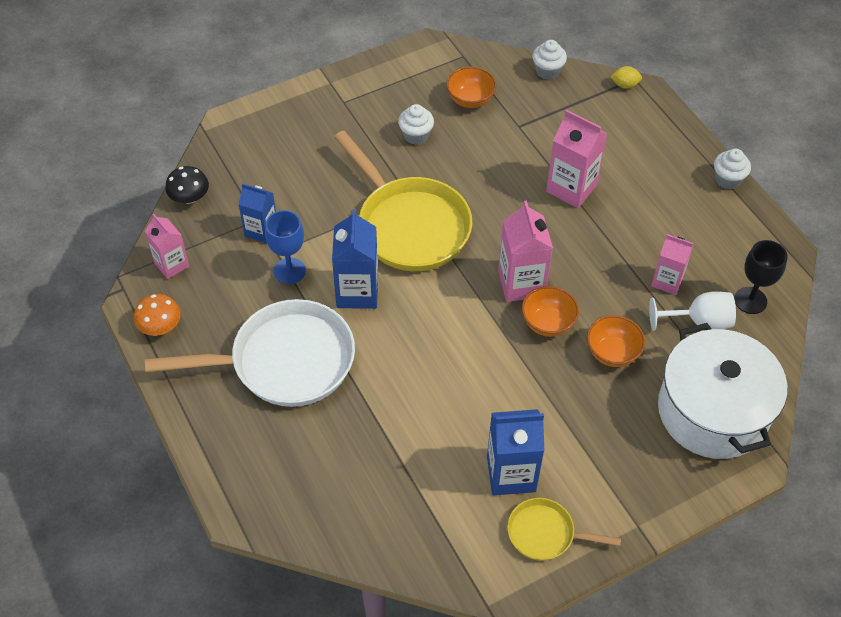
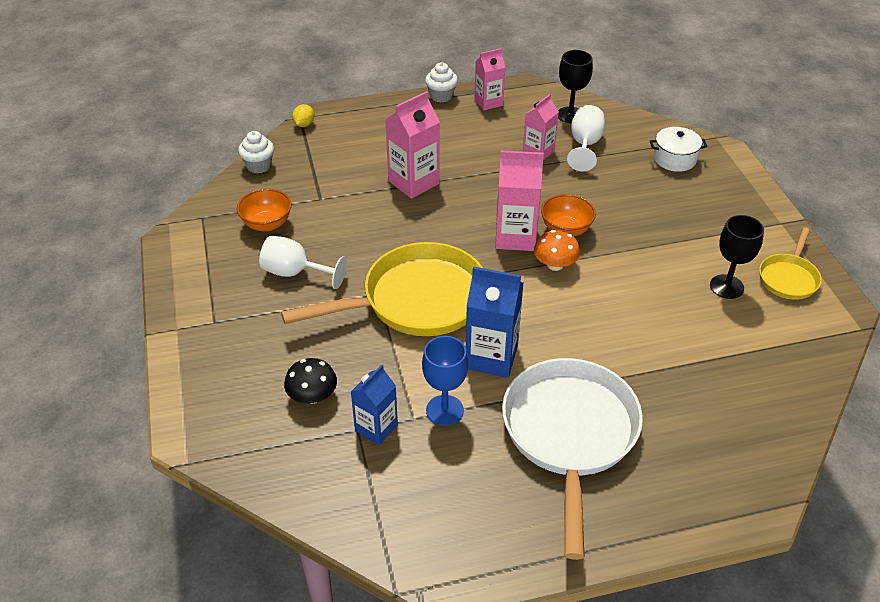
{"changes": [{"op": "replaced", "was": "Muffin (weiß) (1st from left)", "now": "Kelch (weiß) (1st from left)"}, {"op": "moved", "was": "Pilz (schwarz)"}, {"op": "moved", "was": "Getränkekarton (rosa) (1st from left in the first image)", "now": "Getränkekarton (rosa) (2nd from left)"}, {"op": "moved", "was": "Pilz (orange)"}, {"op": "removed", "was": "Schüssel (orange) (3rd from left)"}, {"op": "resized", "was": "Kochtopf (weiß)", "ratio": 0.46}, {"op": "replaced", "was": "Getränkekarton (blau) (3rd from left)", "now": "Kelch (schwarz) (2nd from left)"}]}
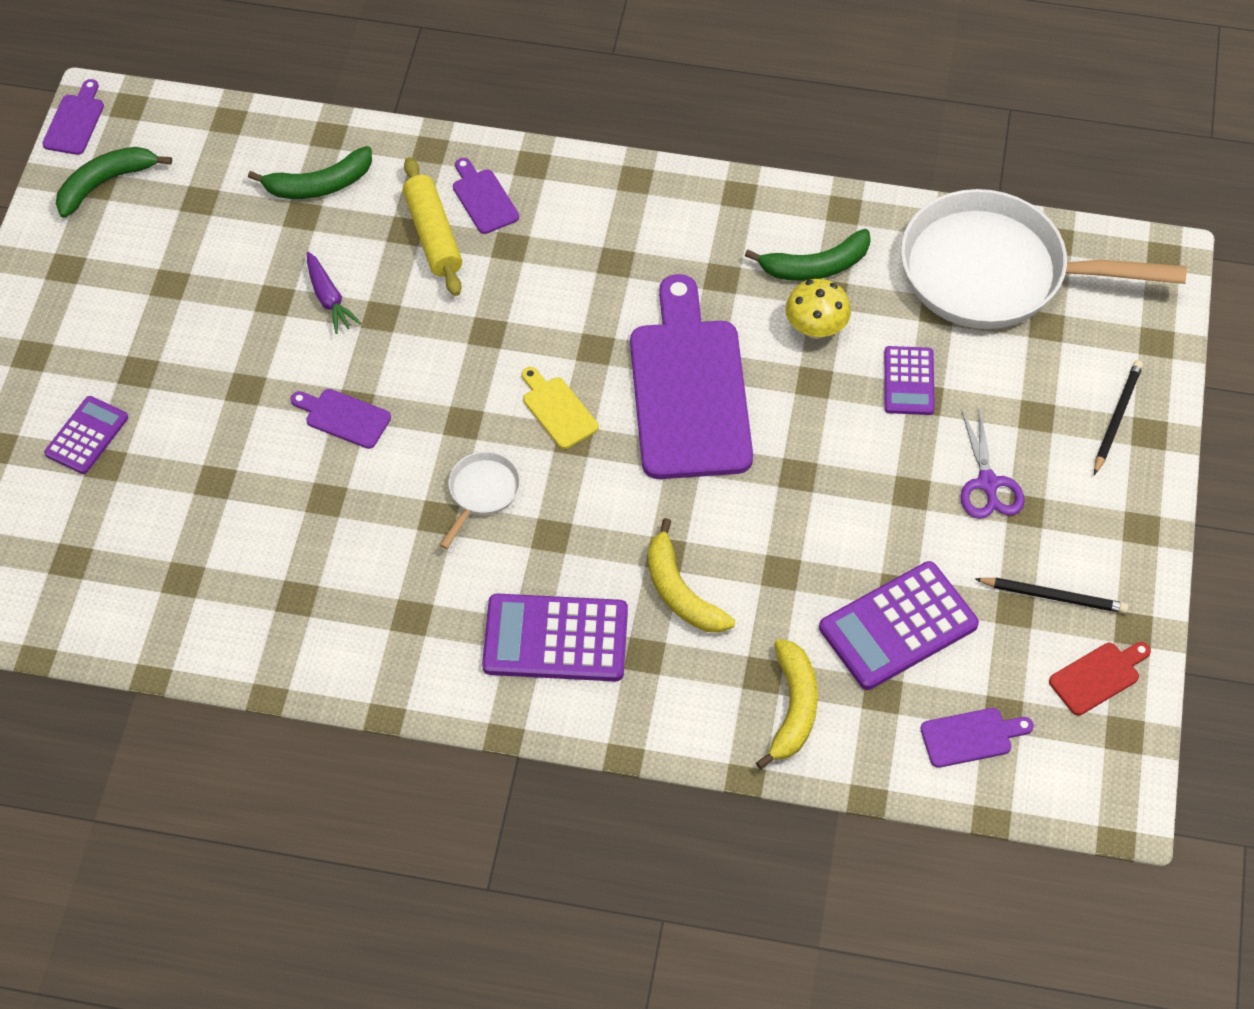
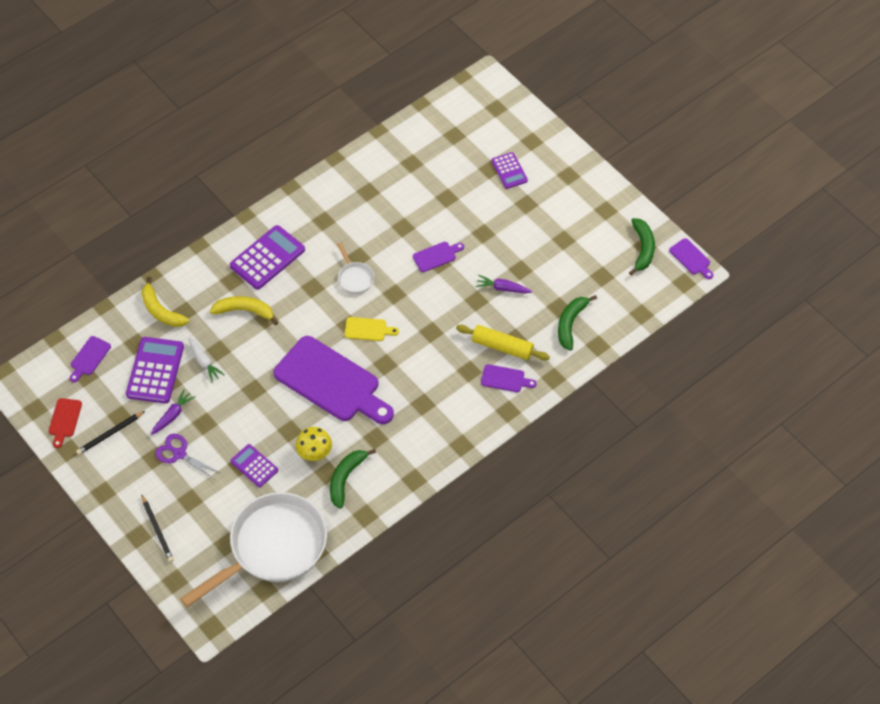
{"changes": [{"op": "added", "now": "Karotte (weiß)"}, {"op": "added", "now": "Karotte (lila) (1st from left)"}]}
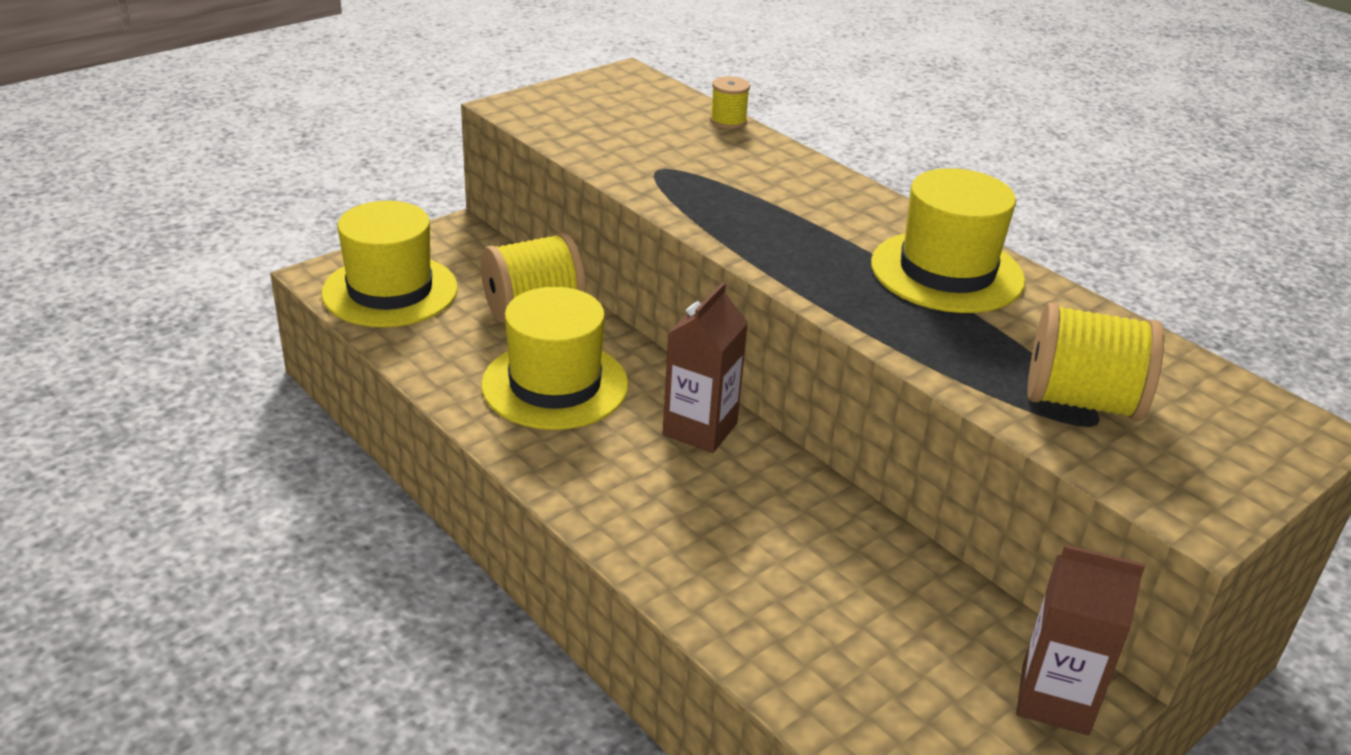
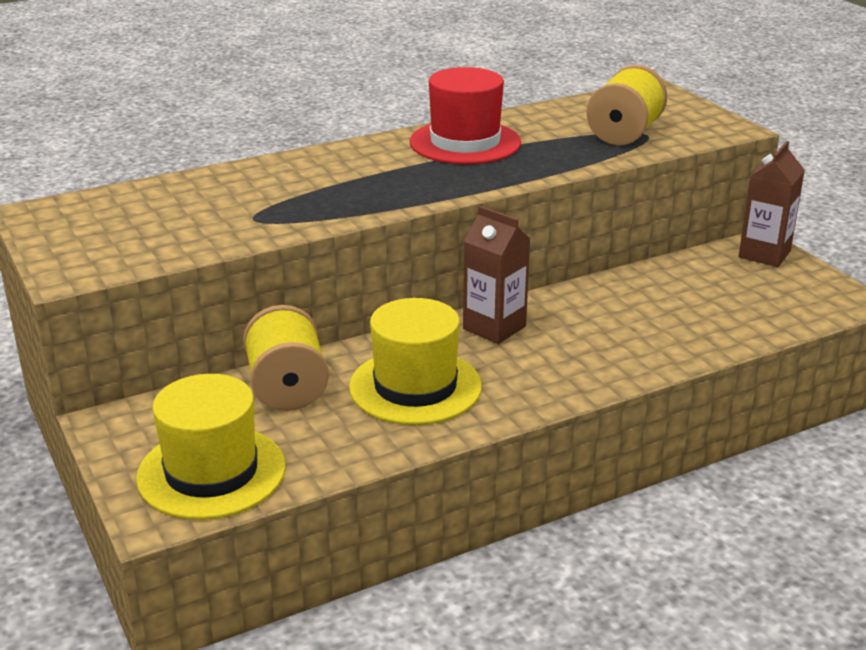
{"changes": [{"op": "removed", "was": "Garnrolle (gelb) (2nd from left)"}, {"op": "recoloured", "was": "Hut (gelb) (3rd from left)", "now": "Hut (rot)"}]}
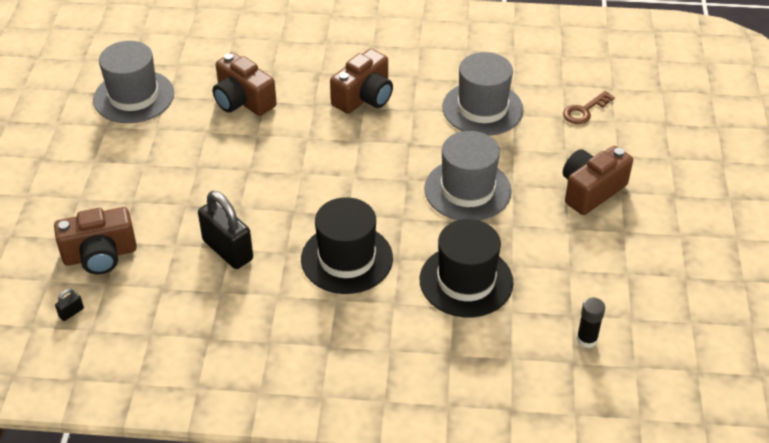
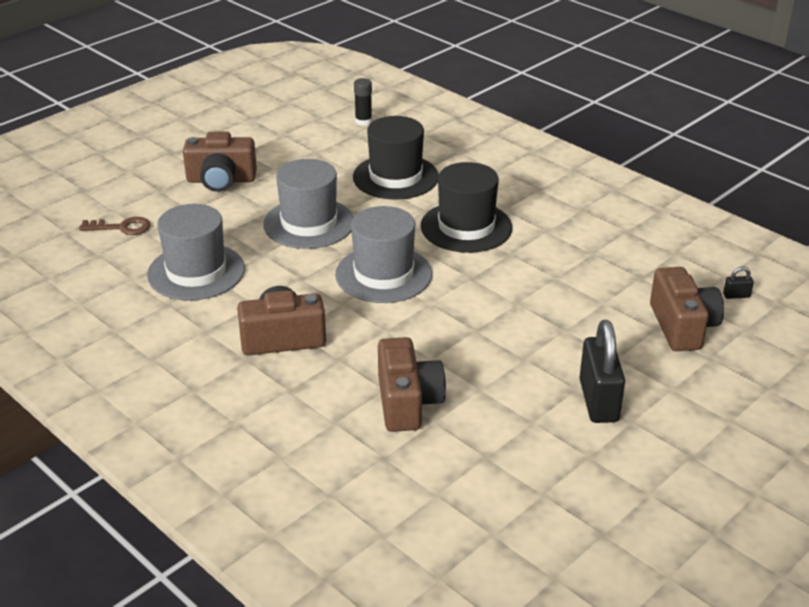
{"changes": [{"op": "moved", "was": "Hut (grau) (1st from left in the first image)", "now": "Hut (grau) (3rd from left)"}, {"op": "moved", "was": "Vorhängeschloss (schwarz) (2nd from left in the first image)", "now": "Vorhängeschloss (schwarz) (1st from left)"}, {"op": "turned", "was": "Kamera (braun) (1st from left in the first image)", "clockwise": 60}]}
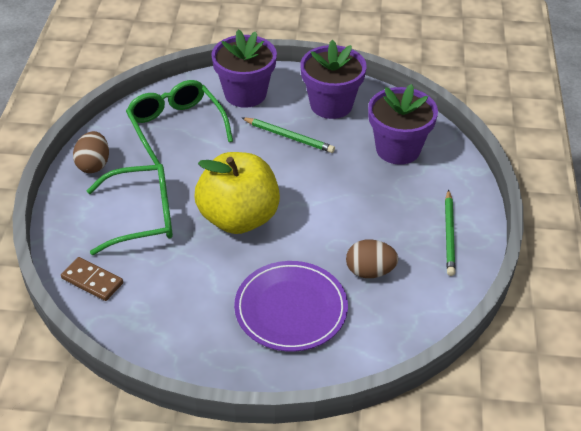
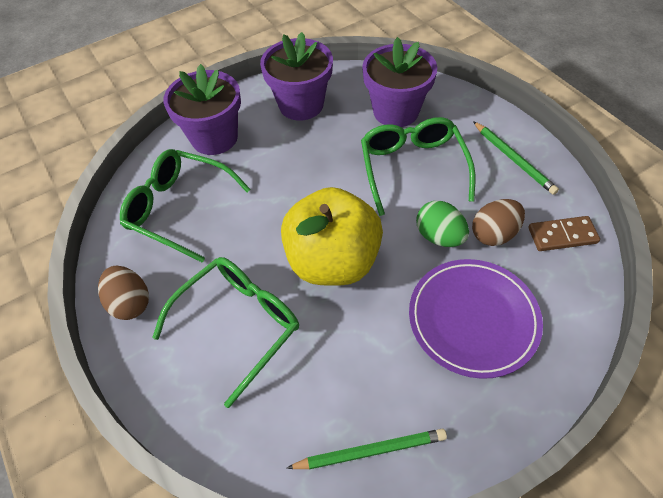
{"changes": [{"op": "moved", "was": "Bleistift (grün) (1st from left)"}, {"op": "moved", "was": "Dominostein (braun)"}, {"op": "added", "now": "Brille (grün) (3rd from left)"}, {"op": "added", "now": "Ei (grün)"}]}
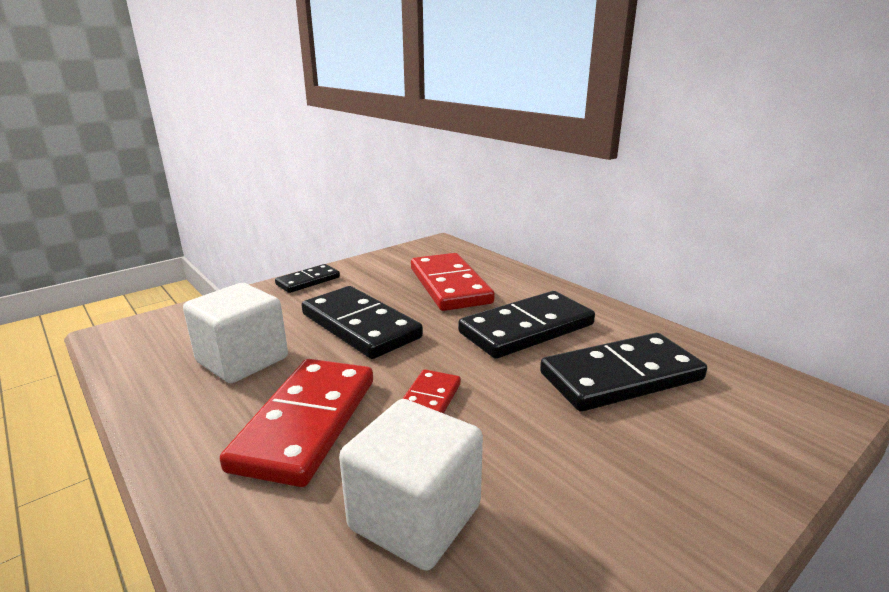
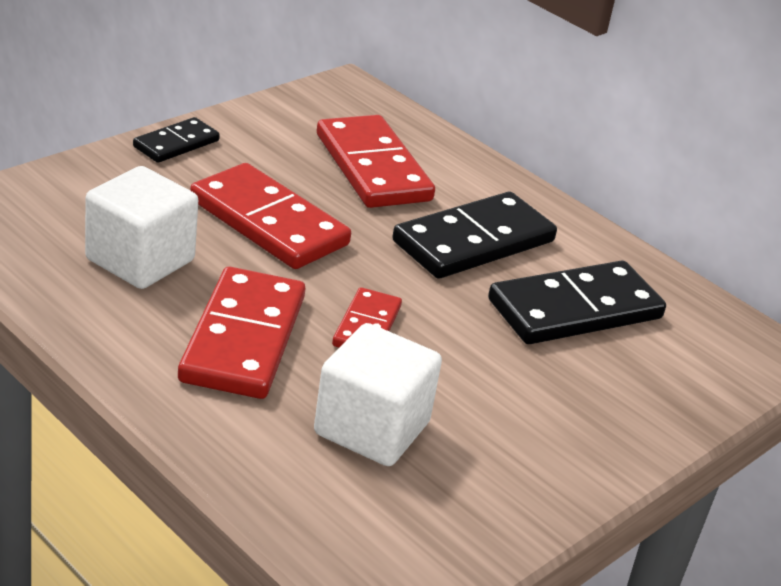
{"changes": [{"op": "recoloured", "was": "Dominostein (schwarz) (2nd from left)", "now": "Dominostein (rot) (2nd from left)"}]}
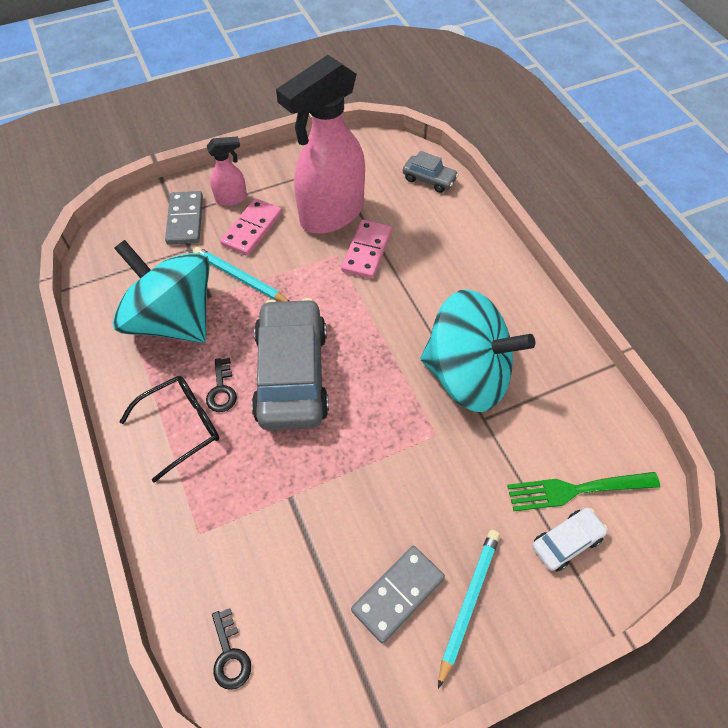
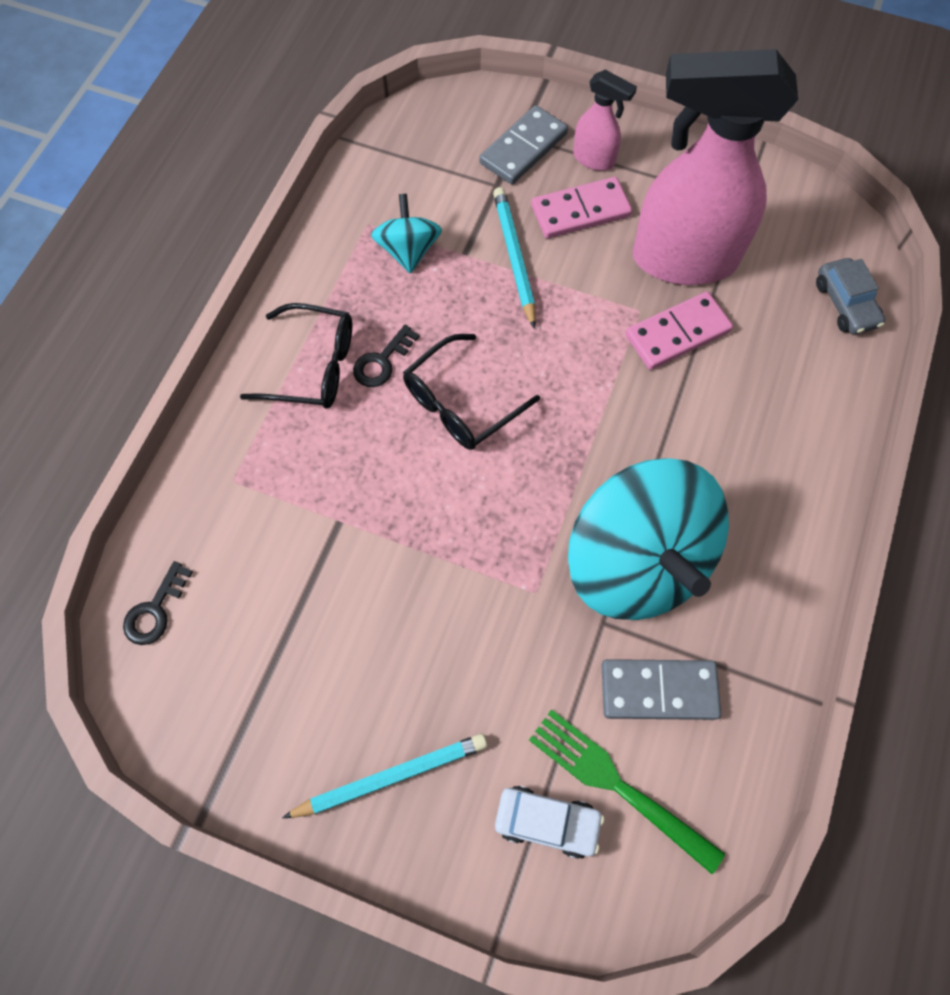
{"changes": [{"op": "resized", "was": "Kreisel (türkis) (1st from left)", "ratio": 0.48}, {"op": "replaced", "was": "Auto (grau) (1st from left)", "now": "Brille (schwarz) (2nd from left)"}, {"op": "moved", "was": "Dominostein (grau) (2nd from left)"}]}
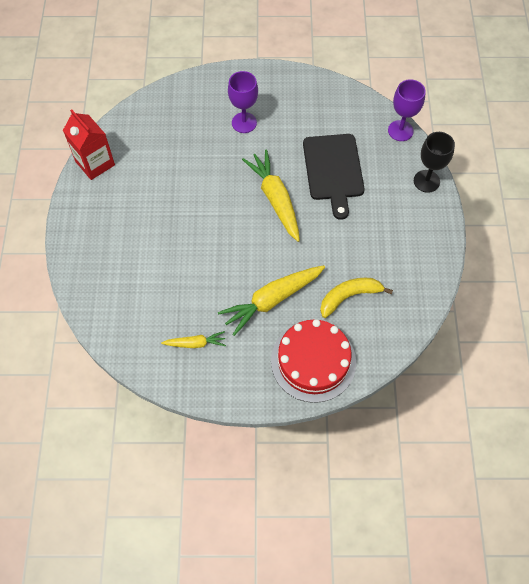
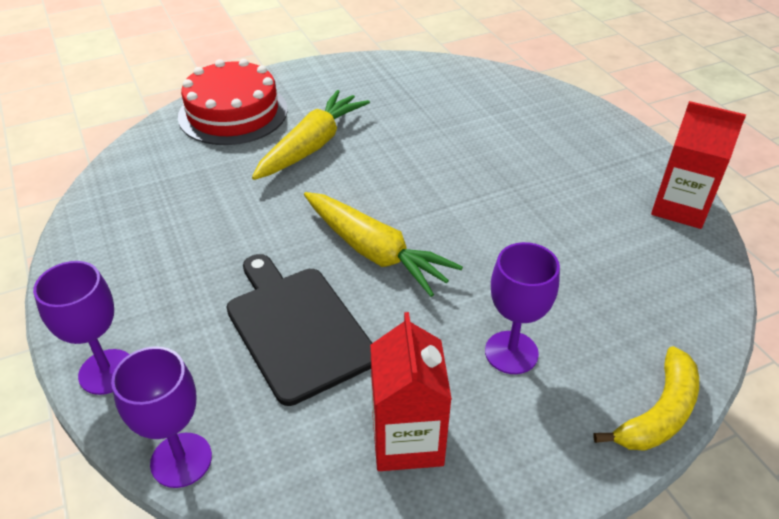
{"changes": [{"op": "recoloured", "was": "Kelch (schwarz)", "now": "Kelch (lila) (1st from left)"}, {"op": "moved", "was": "Banane (gelb)"}, {"op": "removed", "was": "Karotte (gelb) (1st from left)"}, {"op": "added", "now": "Getränkekarton (rot) (1st from left)"}]}
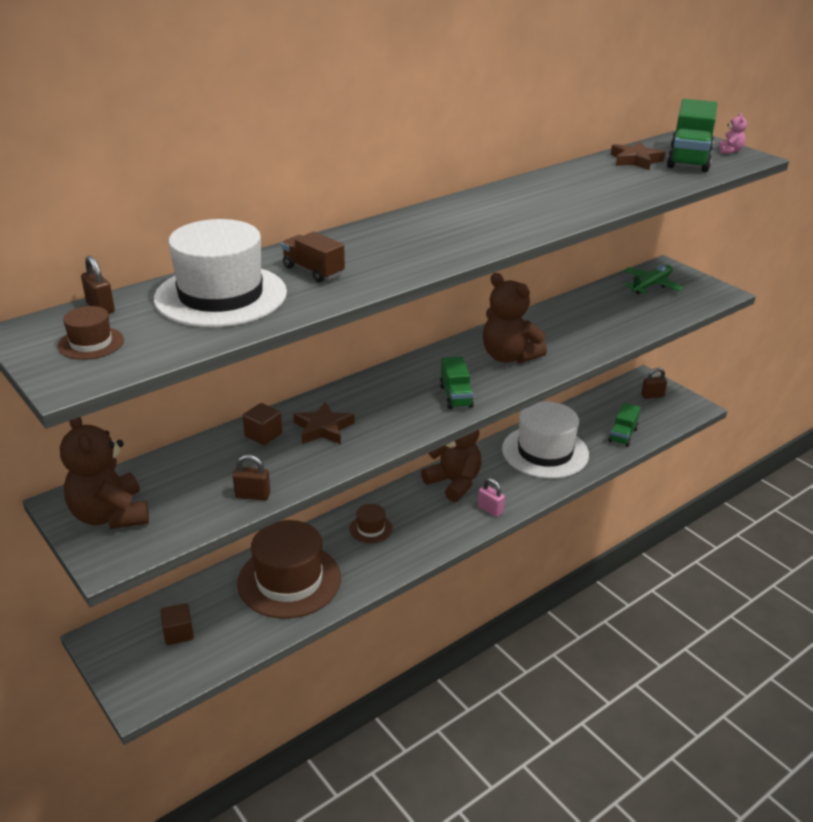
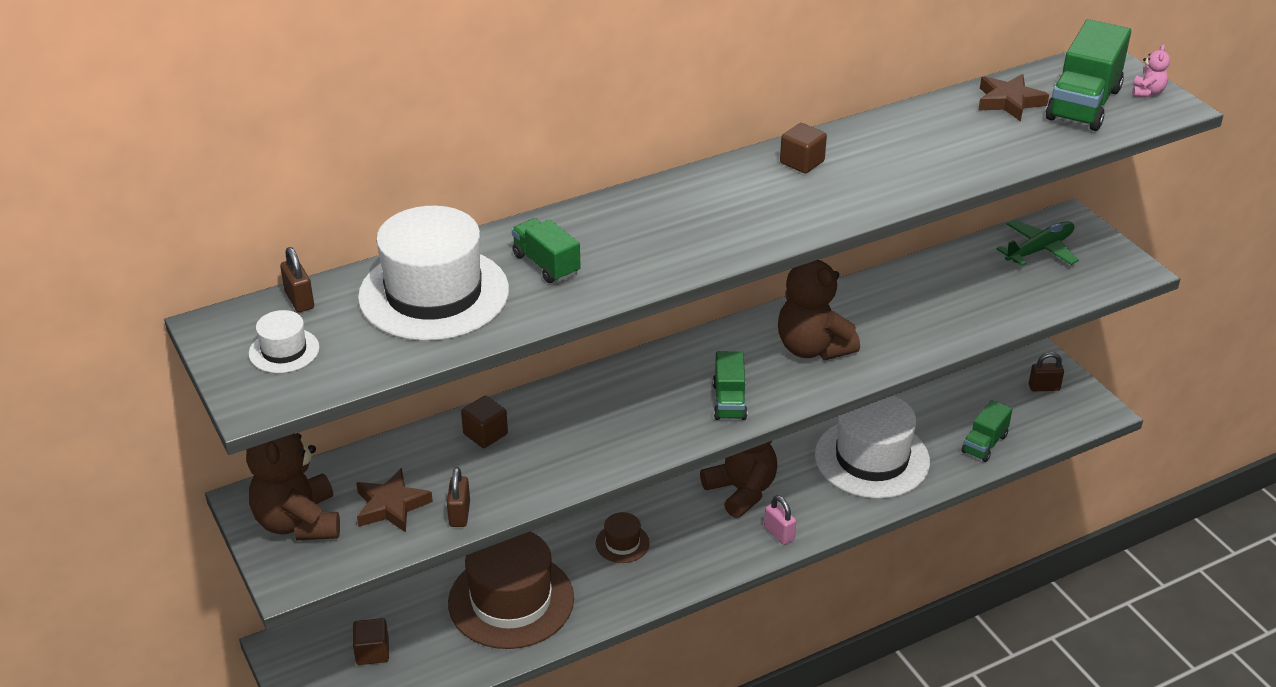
{"changes": [{"op": "recoloured", "was": "Lastwagen (braun)", "now": "Lastwagen (grün) (1st from left)"}, {"op": "recoloured", "was": "Hut (braun) (1st from left)", "now": "Hut (weiß) (1st from left)"}, {"op": "moved", "was": "Stern (braun) (1st from left)"}, {"op": "turned", "was": "Vorhängeschloss (braun) (2nd from left)", "clockwise": 75}, {"op": "added", "now": "Kubus (braun) (3rd from left)"}]}
